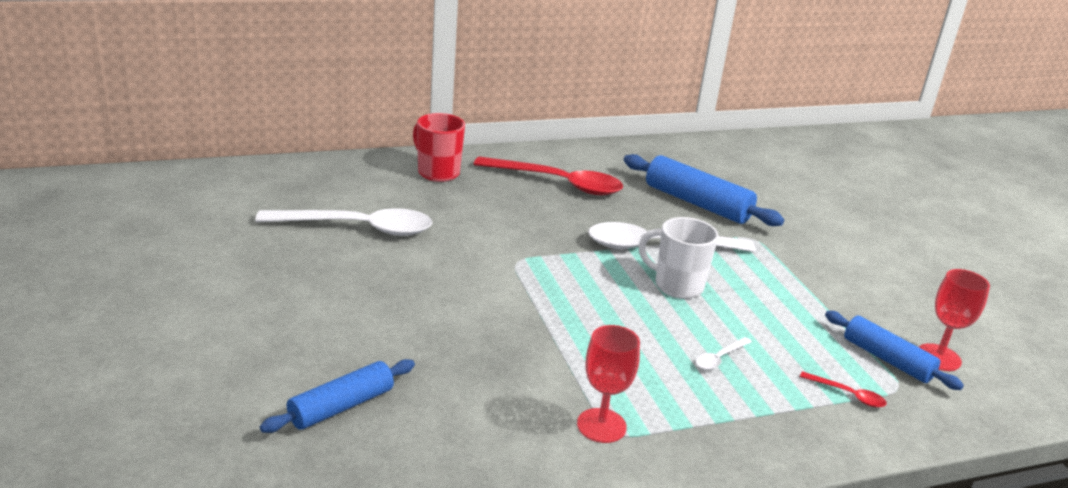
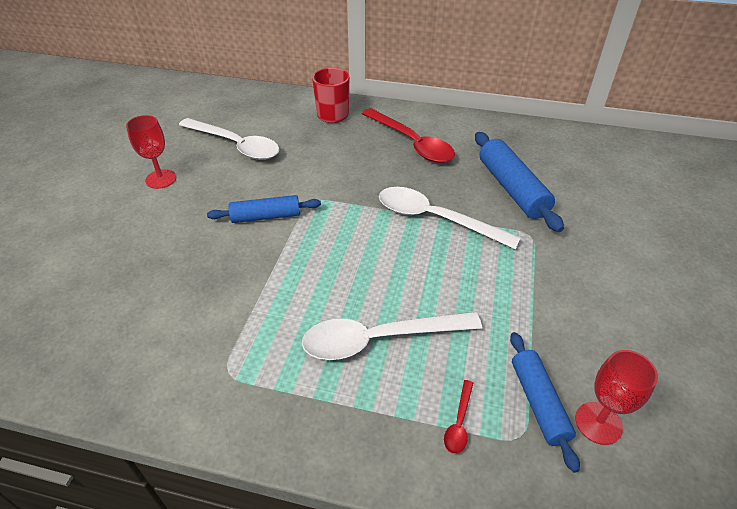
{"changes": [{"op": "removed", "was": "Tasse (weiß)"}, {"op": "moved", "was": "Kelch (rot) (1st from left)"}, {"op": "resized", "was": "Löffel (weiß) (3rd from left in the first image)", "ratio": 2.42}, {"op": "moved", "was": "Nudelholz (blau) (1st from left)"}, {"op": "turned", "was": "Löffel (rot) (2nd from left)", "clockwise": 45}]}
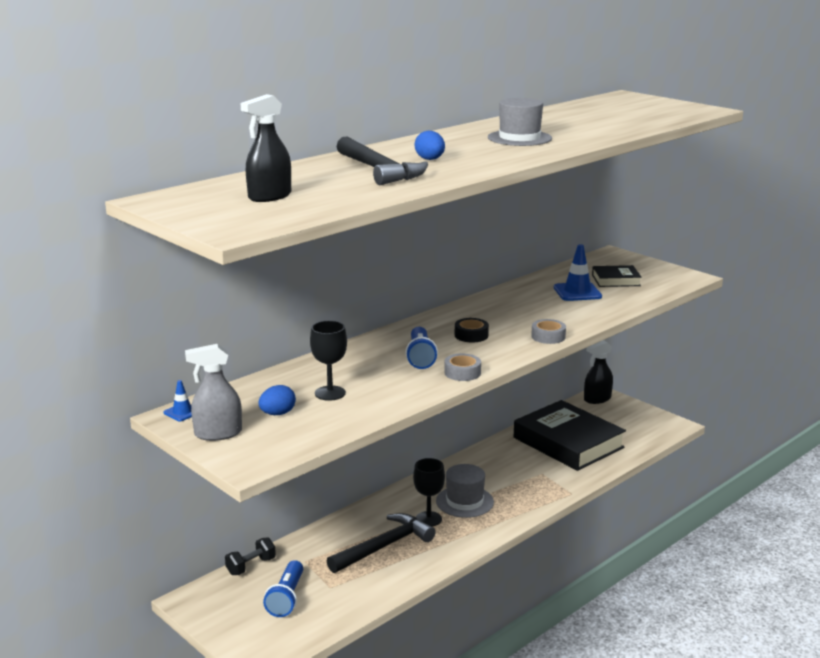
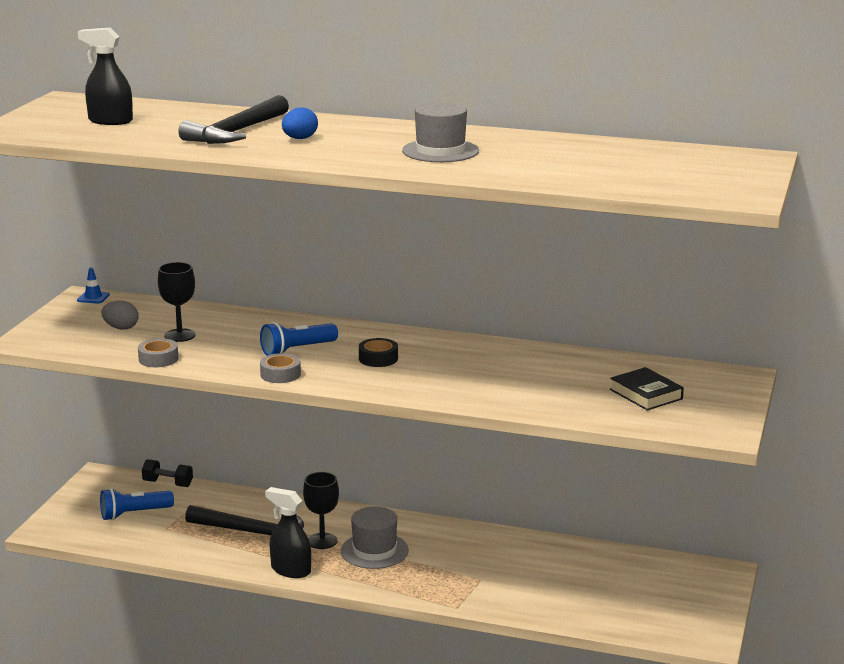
{"changes": [{"op": "removed", "was": "Leitkegel (blau) (2nd from left)"}, {"op": "moved", "was": "Klebeband (grau) (2nd from left in the first image)", "now": "Klebeband (grau) (1st from left)"}, {"op": "moved", "was": "Sprühflasche (schwarz) (2nd from left)"}, {"op": "removed", "was": "Sprühflasche (grau)"}, {"op": "recoloured", "was": "Ei (blau) (1st from left)", "now": "Ei (grau)"}, {"op": "removed", "was": "Buch (schwarz) (1st from left)"}]}
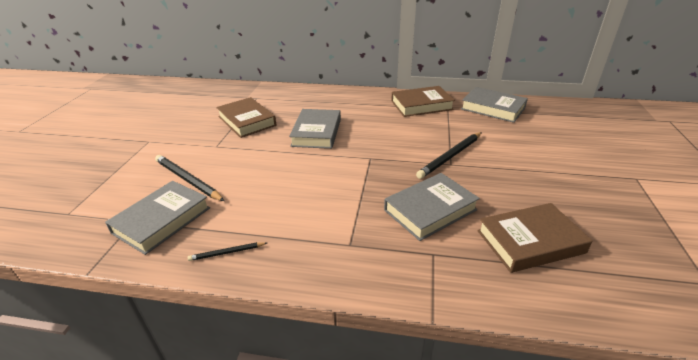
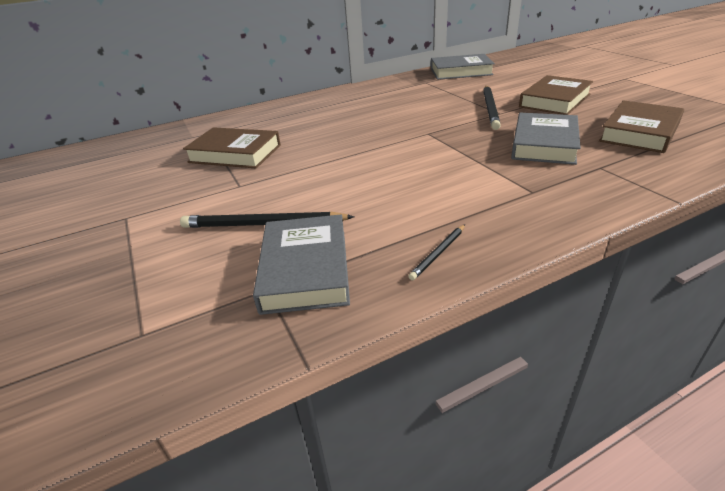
{"changes": [{"op": "moved", "was": "Buch (braun) (2nd from left)"}, {"op": "removed", "was": "Buch (grau) (2nd from left)"}]}
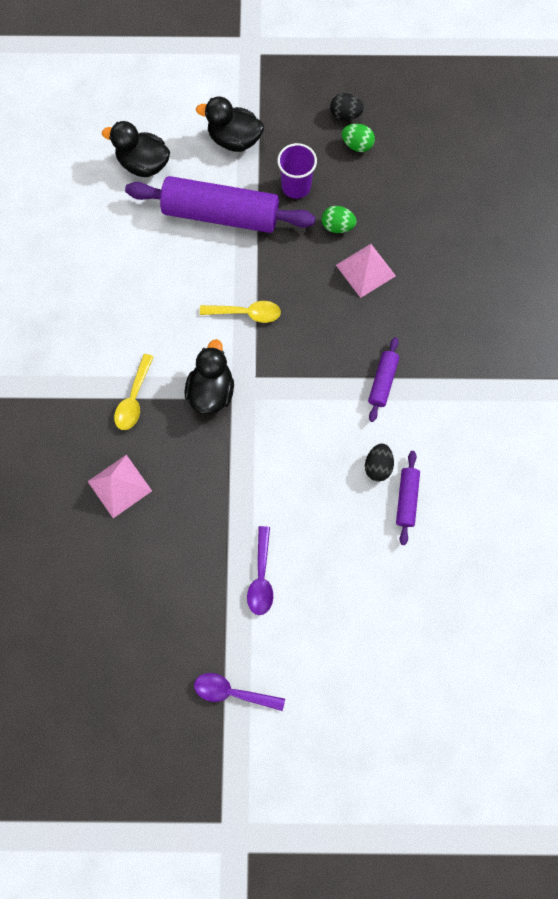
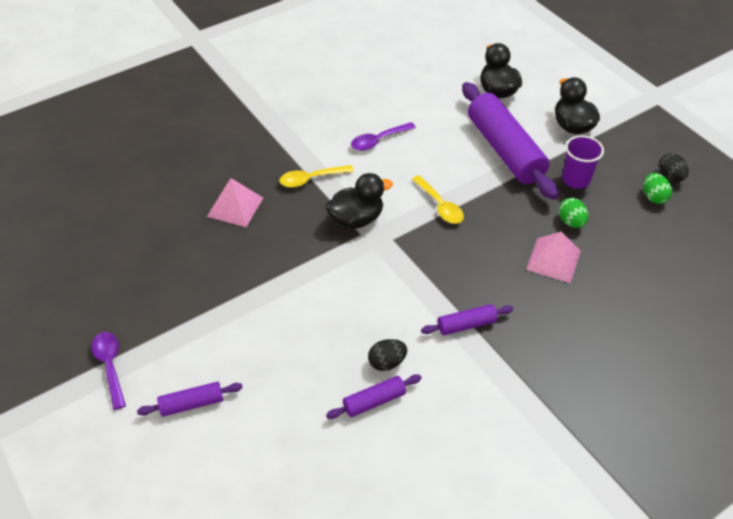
{"changes": [{"op": "moved", "was": "Löffel (lila) (2nd from left)"}, {"op": "added", "now": "Nudelholz (lila) (1st from left)"}]}
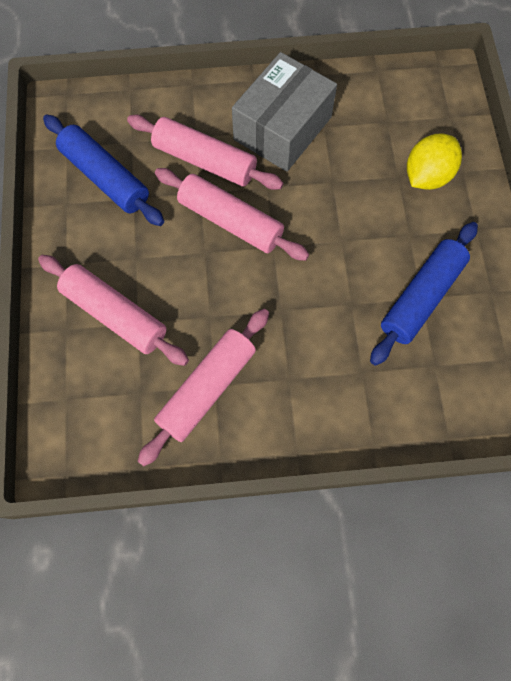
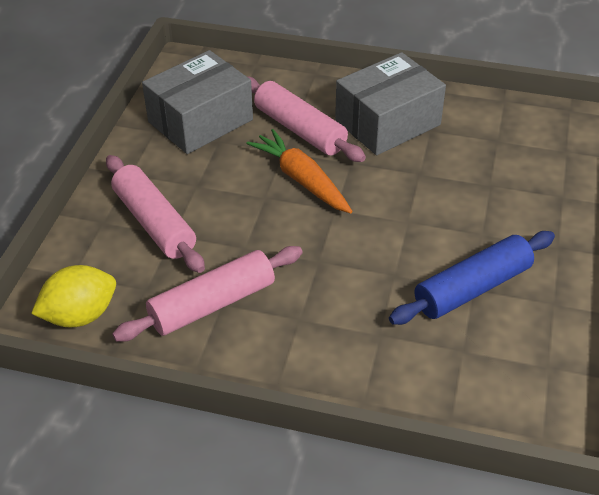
{"changes": [{"op": "replaced", "was": "Nudelholz (blau) (1st from left)", "now": "Schachtel (grau) (1st from left)"}, {"op": "moved", "was": "Zitrone (gelb)"}, {"op": "replaced", "was": "Nudelholz (rosa) (4th from left)", "now": "Karotte (orange)"}]}
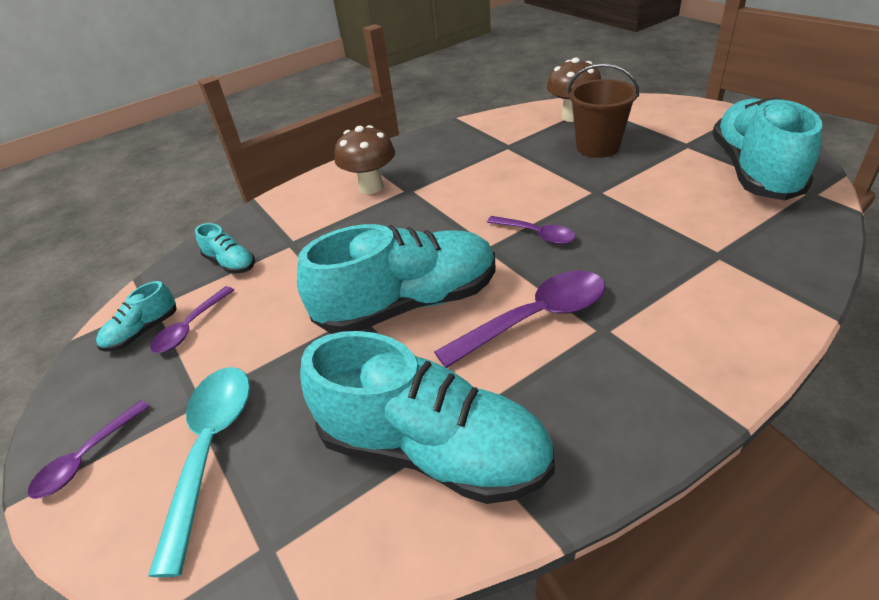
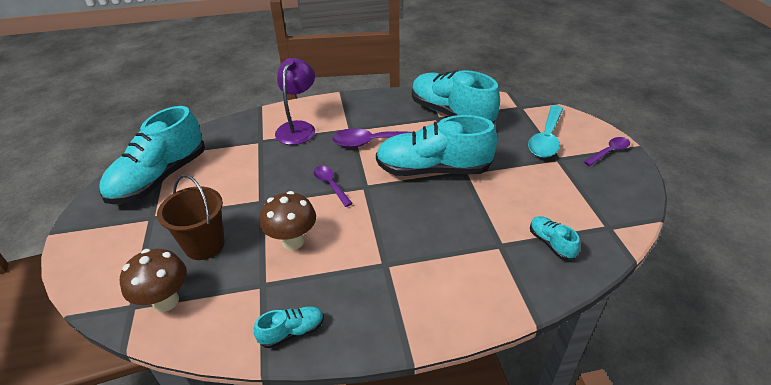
{"changes": [{"op": "moved", "was": "Pilz (braun) (1st from left in the first image)", "now": "Pilz (braun) (2nd from left)"}, {"op": "moved", "was": "Schuh (türkis) (1st from left in the first image)", "now": "Schuh (türkis) (2nd from left)"}, {"op": "removed", "was": "Löffel (lila) (2nd from left)"}, {"op": "added", "now": "Lampe (lila)"}]}
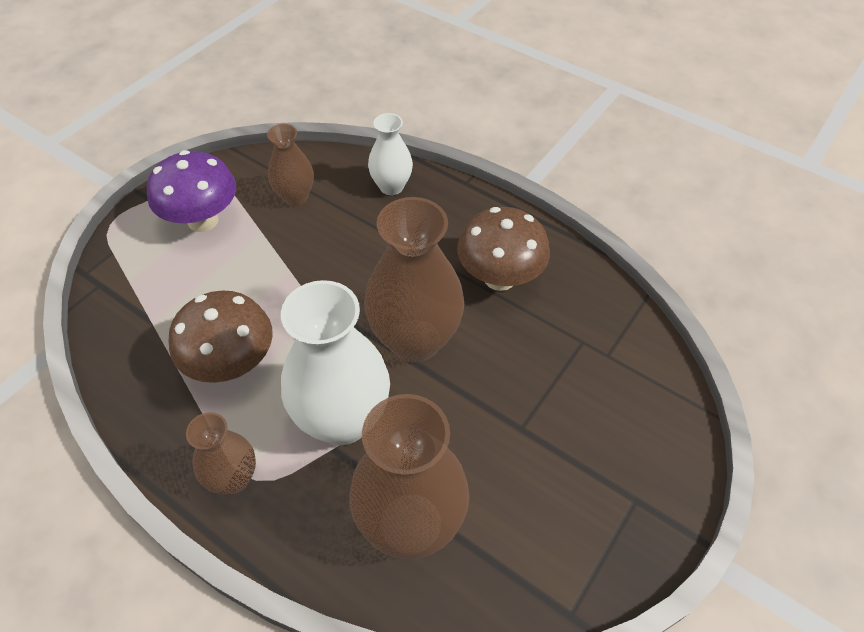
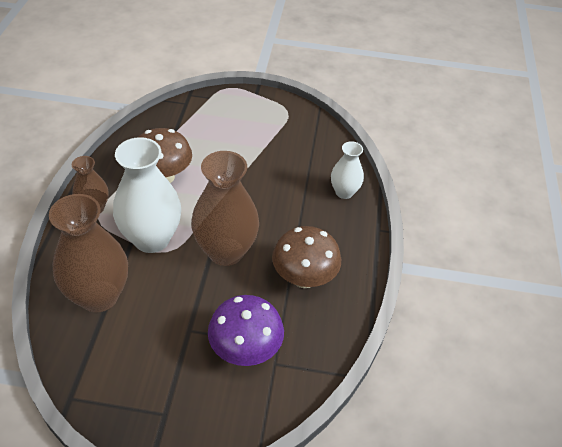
{"changes": [{"op": "removed", "was": "Vase (braun) (2nd from left)"}, {"op": "moved", "was": "Pilz (lila)"}]}
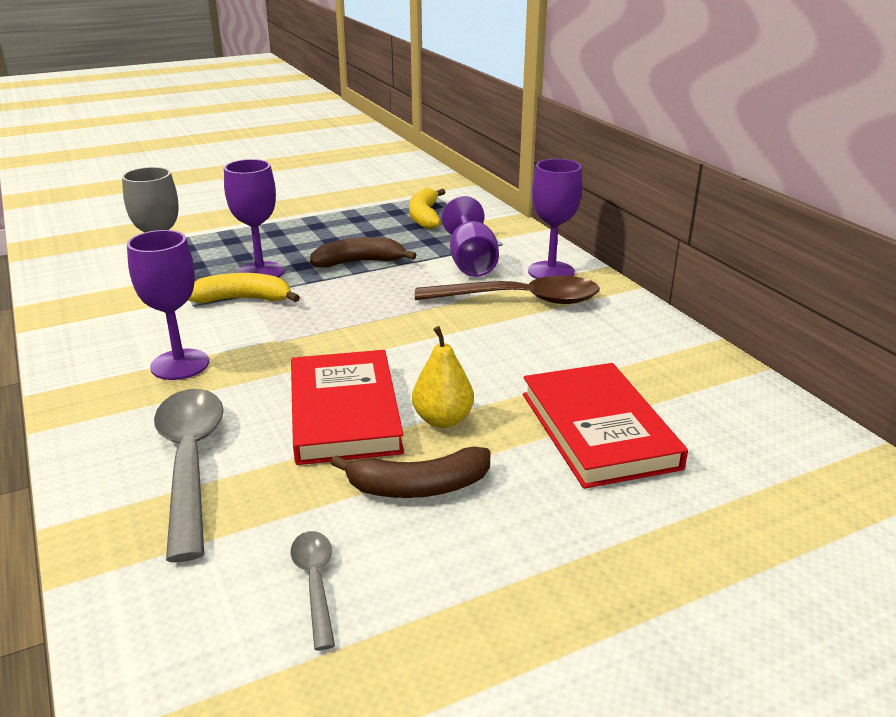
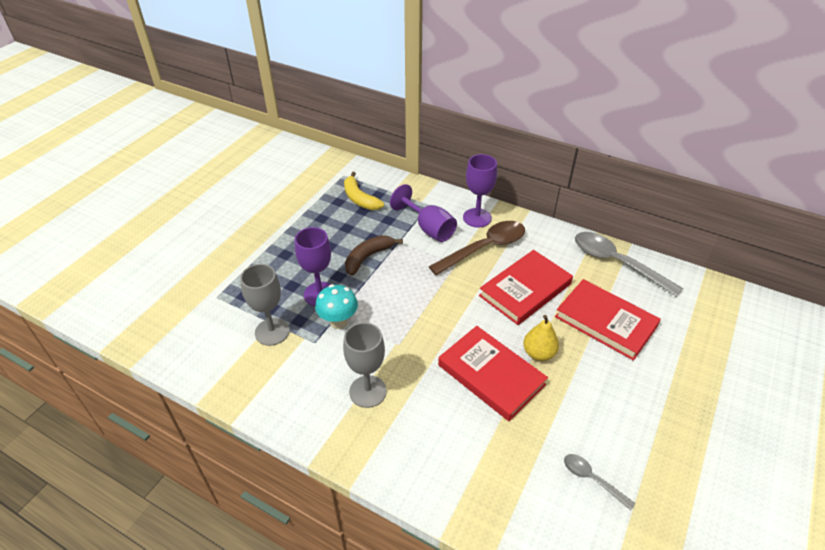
{"changes": [{"op": "recoloured", "was": "Kelch (lila) (1st from left)", "now": "Kelch (grau) (2nd from left)"}, {"op": "replaced", "was": "Banane (gelb) (1st from left)", "now": "Pilz (türkis)"}, {"op": "moved", "was": "Löffel (grau) (1st from left in the first image)", "now": "Löffel (grau) (2nd from left)"}, {"op": "removed", "was": "Banane (braun) (2nd from left)"}, {"op": "added", "now": "Buch (rot) (2nd from left)"}]}
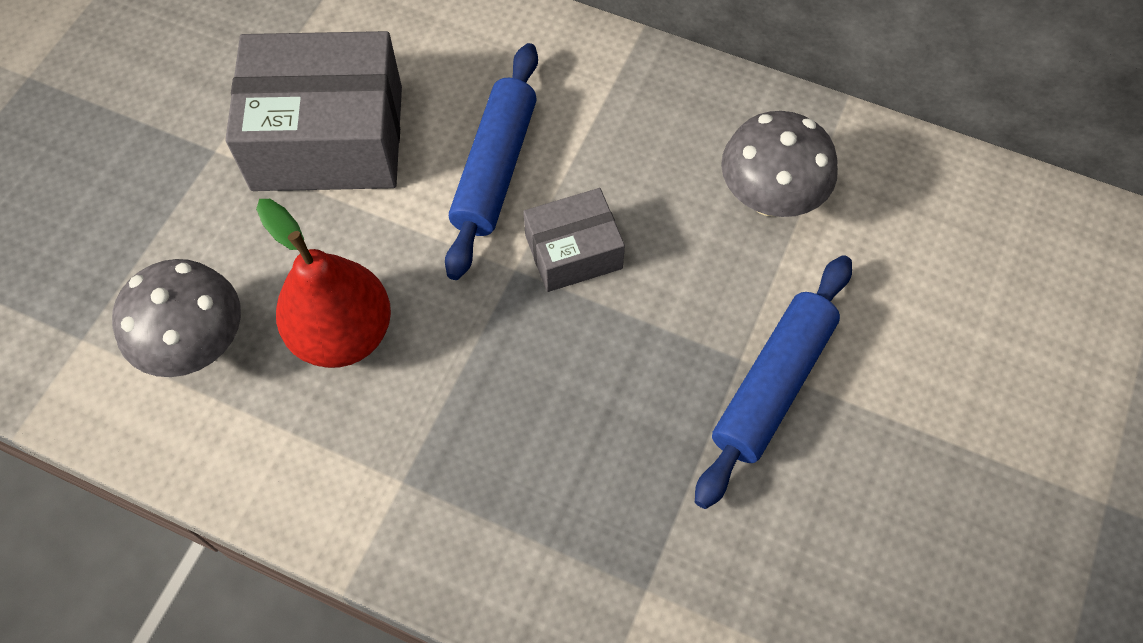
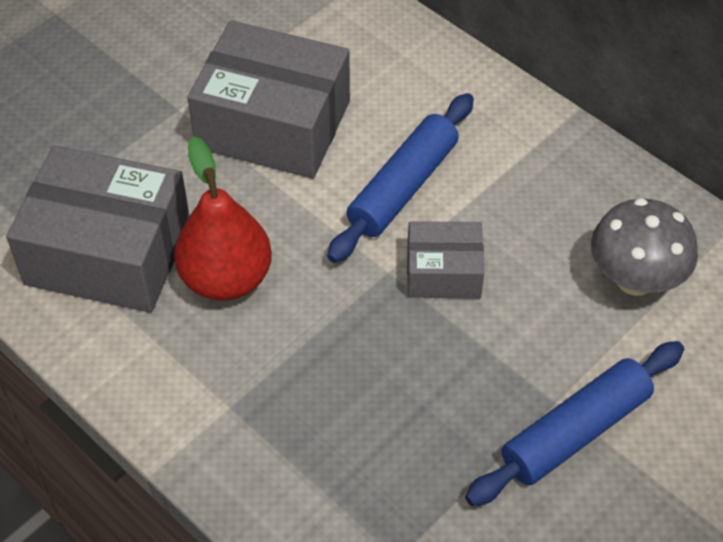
{"changes": [{"op": "replaced", "was": "Pilz (grau) (1st from left)", "now": "Schachtel (grau) (1st from left)"}]}
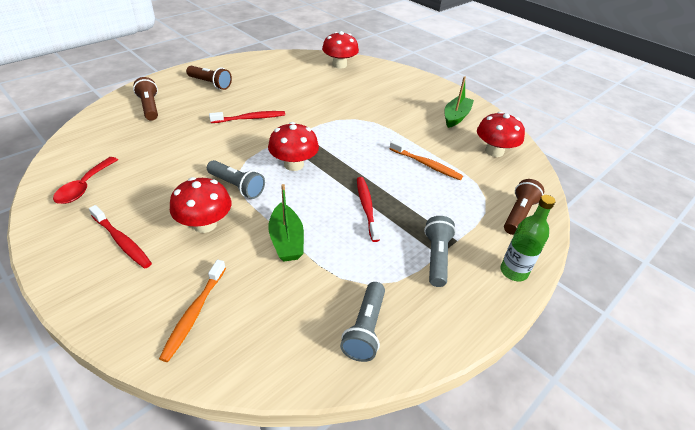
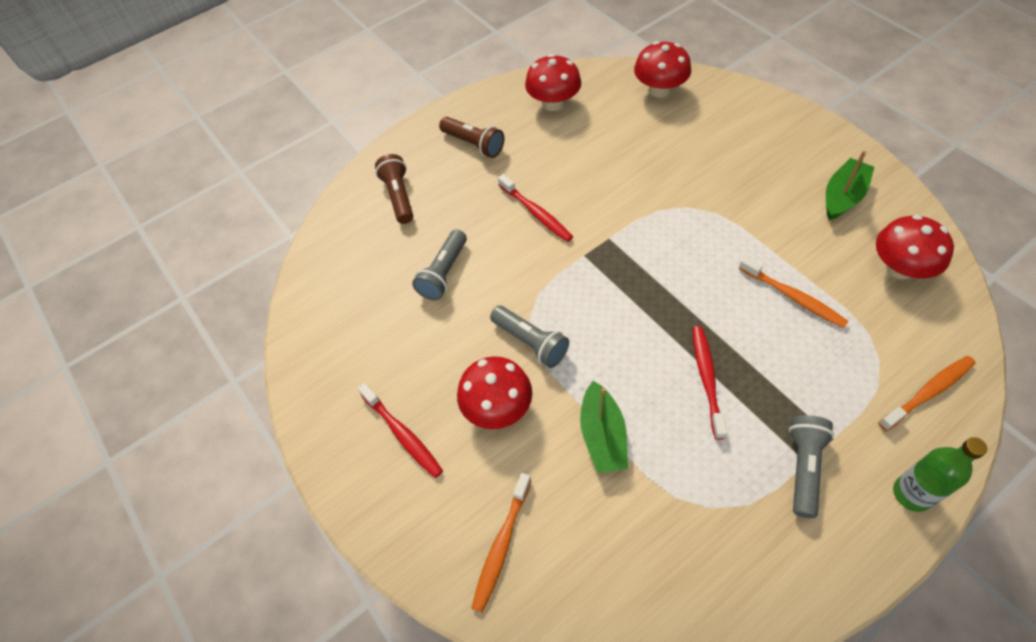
{"changes": [{"op": "turned", "was": "Zahnbürste (rot) (2nd from left)", "clockwise": 60}, {"op": "moved", "was": "Pilz (rot) (2nd from left)"}, {"op": "removed", "was": "Löffel (rot)"}, {"op": "replaced", "was": "Taschenlampe (braun) (3rd from left)", "now": "Zahnbürste (orange) (3rd from left)"}, {"op": "moved", "was": "Taschenlampe (grau) (2nd from left in the first image)", "now": "Taschenlampe (grau) (1st from left)"}]}
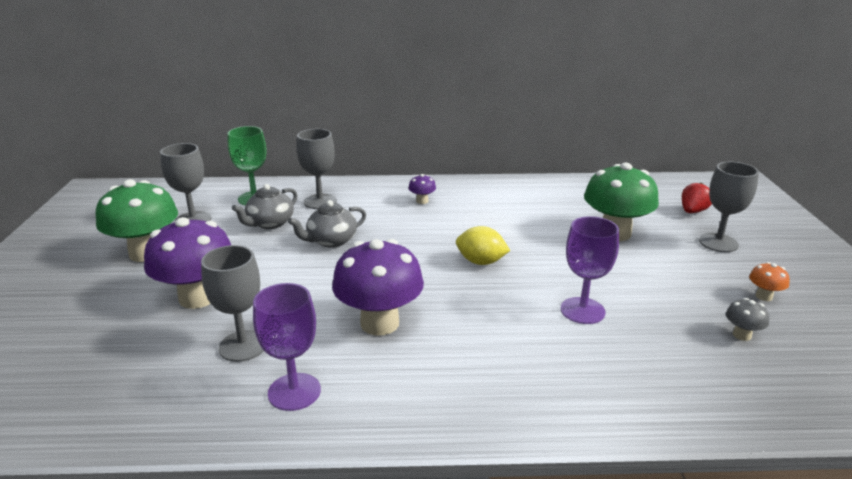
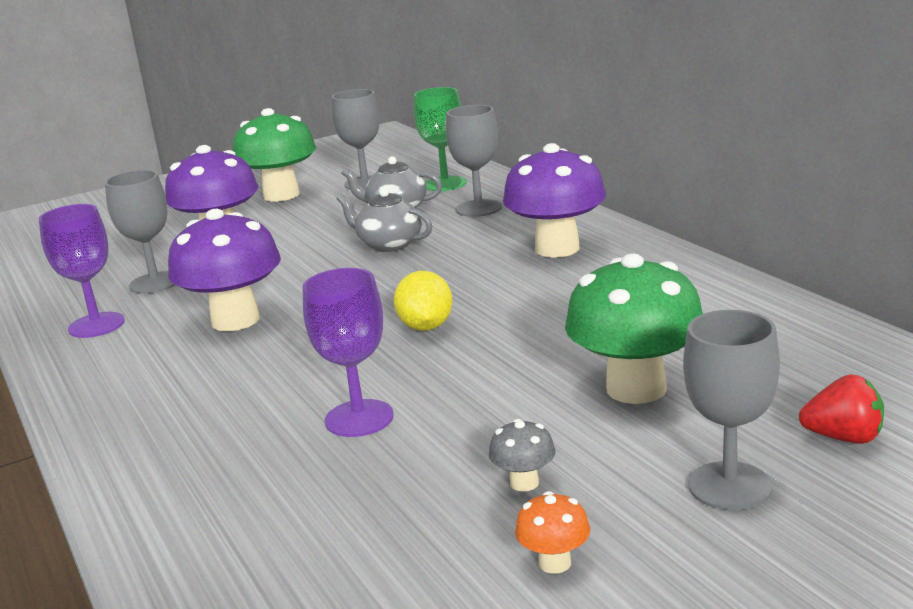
{"changes": [{"op": "resized", "was": "Pilz (lila) (3rd from left)", "ratio": 2.32}, {"op": "moved", "was": "Pilz (grau)"}]}
